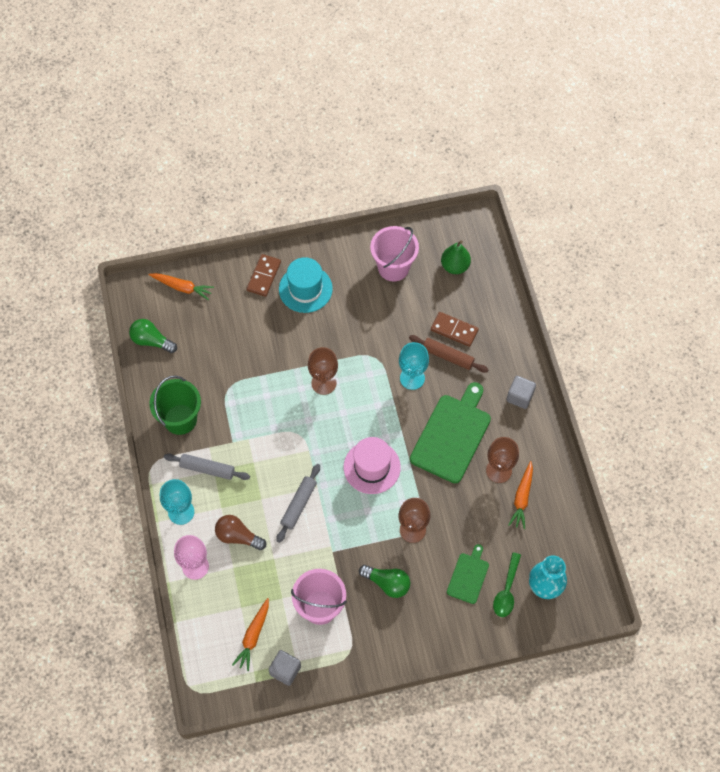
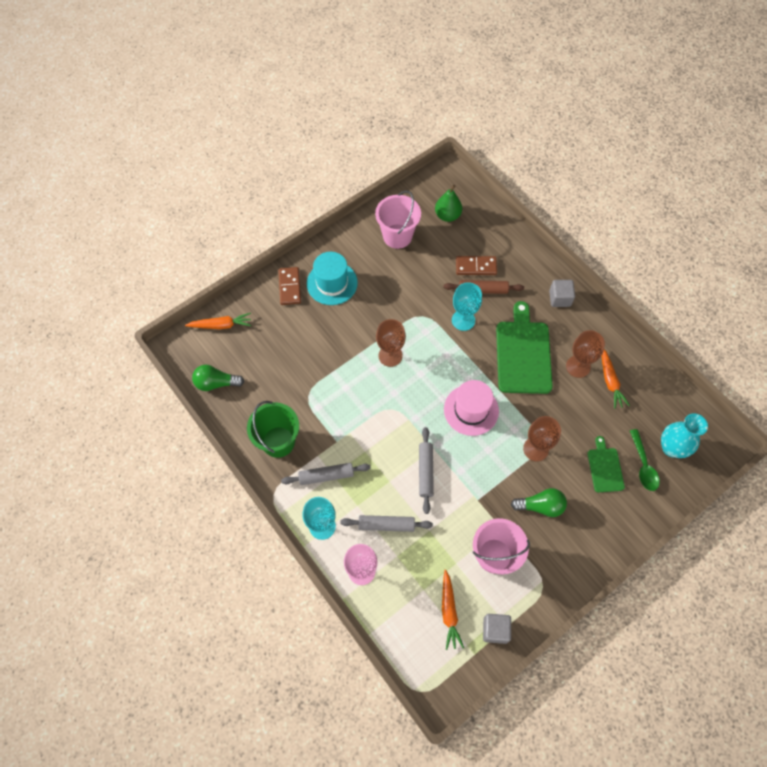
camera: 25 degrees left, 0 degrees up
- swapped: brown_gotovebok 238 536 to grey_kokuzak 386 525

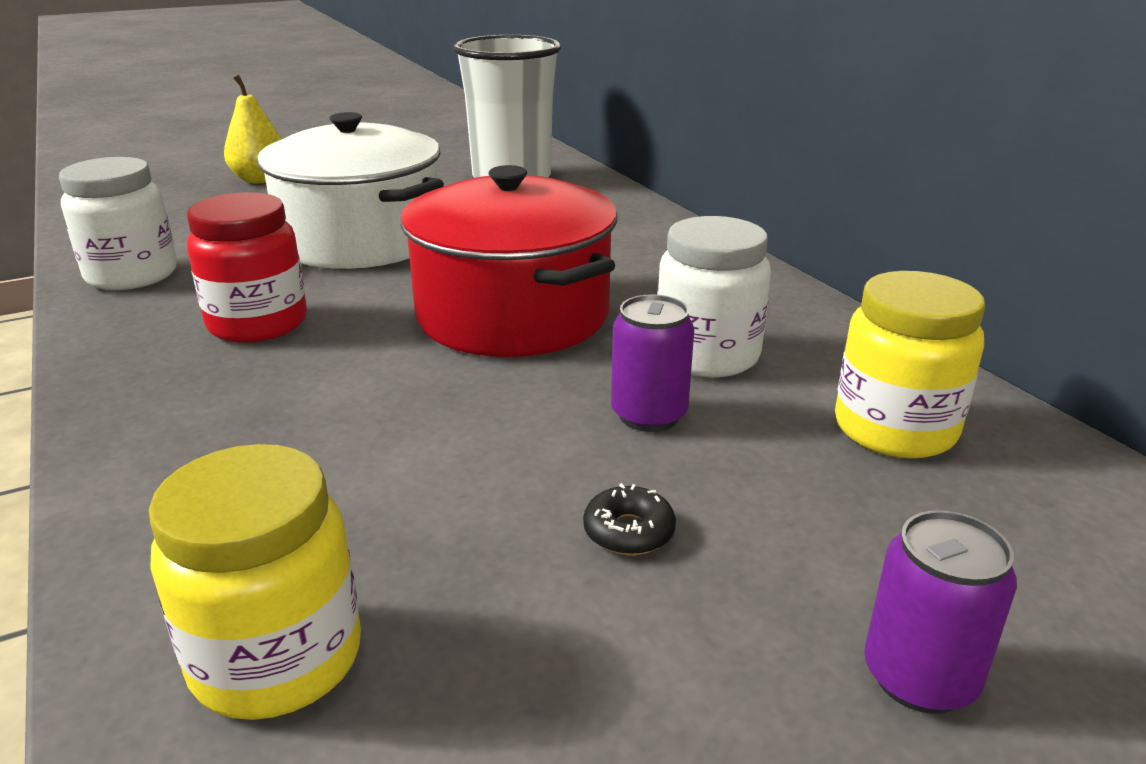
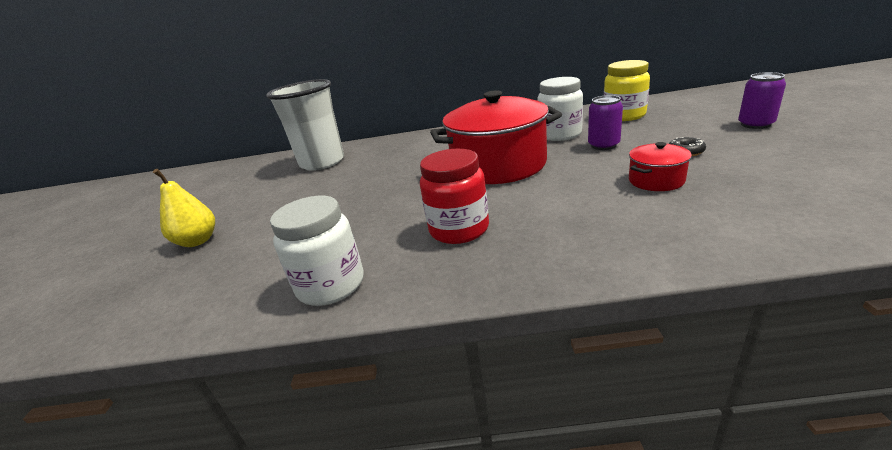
camera: 60 degrees left, 0 degrees up
- gone: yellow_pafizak 277 659
- gone: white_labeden 361 240
- new: red_labeden 656 180

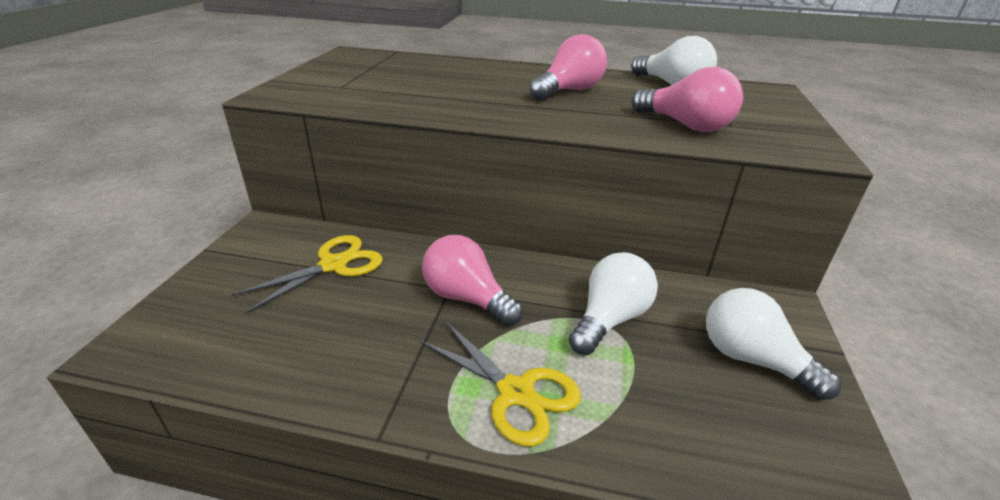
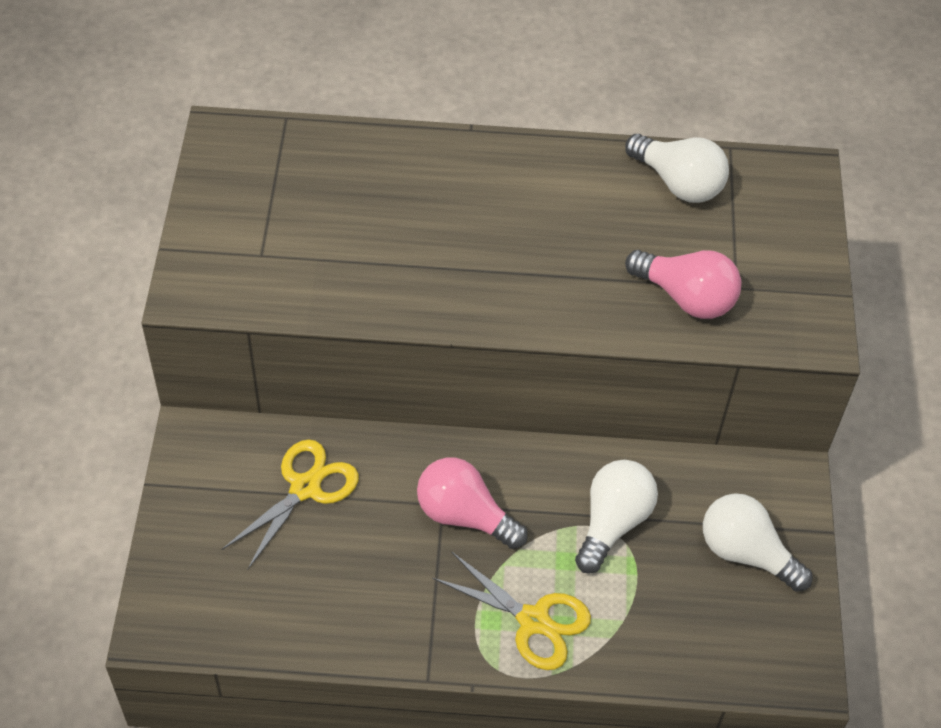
camera: 10 degrees left, 20 degrees up
- gone: pink_gotovebok 569 91

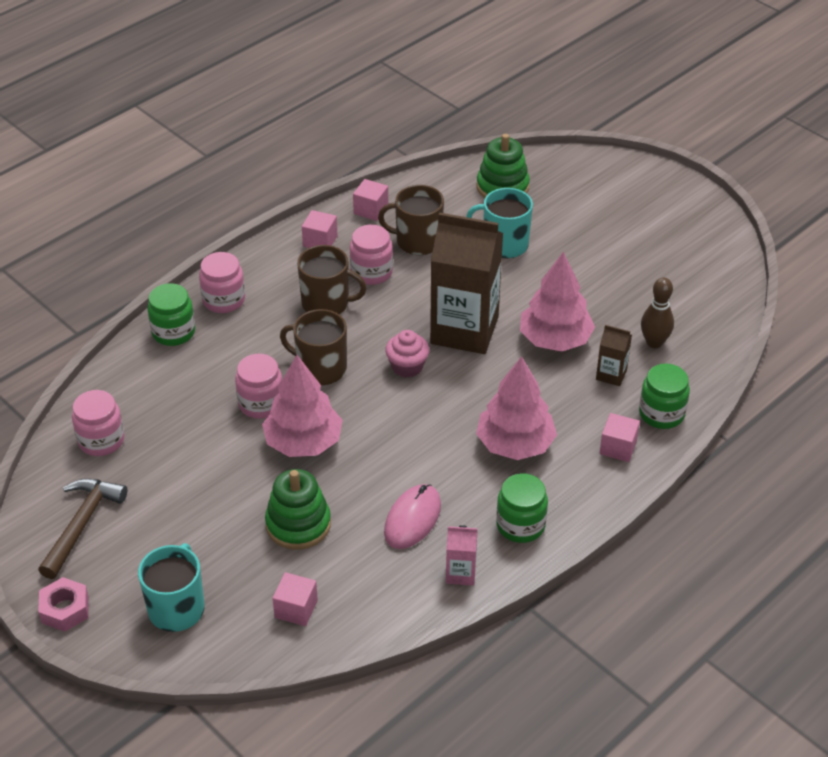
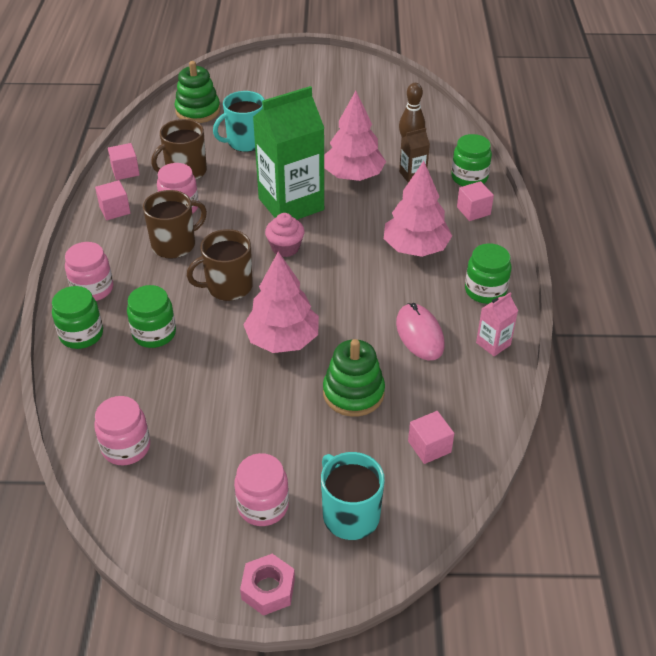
camera: 45 degrees left, 0 degrees up
- gone: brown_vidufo 82 524
- shifted: pink_pafizak 261 403 to 263 506
- repainted: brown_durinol 464 330 to green_durinol 291 204
- new: green_pafizak 154 333

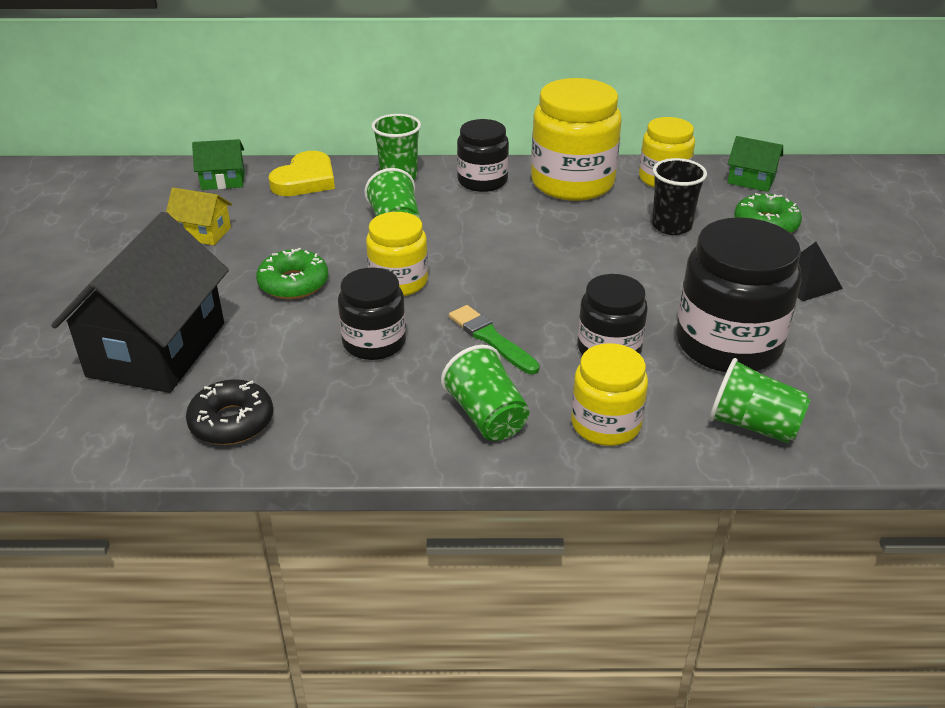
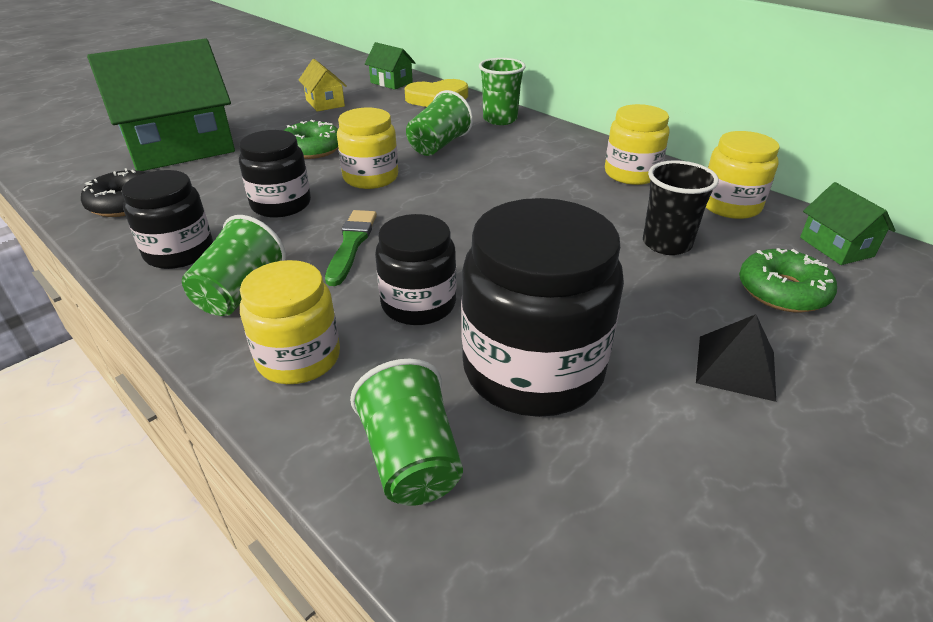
camera: 45 degrees right, 0 degrees up
- repainted: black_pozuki 157 349 to green_pozuki 180 148
- shifted: black_pafizak 482 181 to 179 252
- scaled: yellow_pafizak 572 182 = 631 174 x0.60

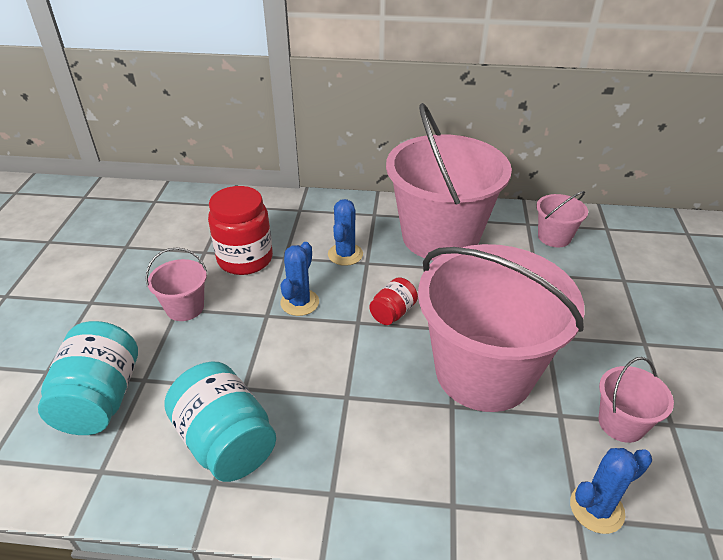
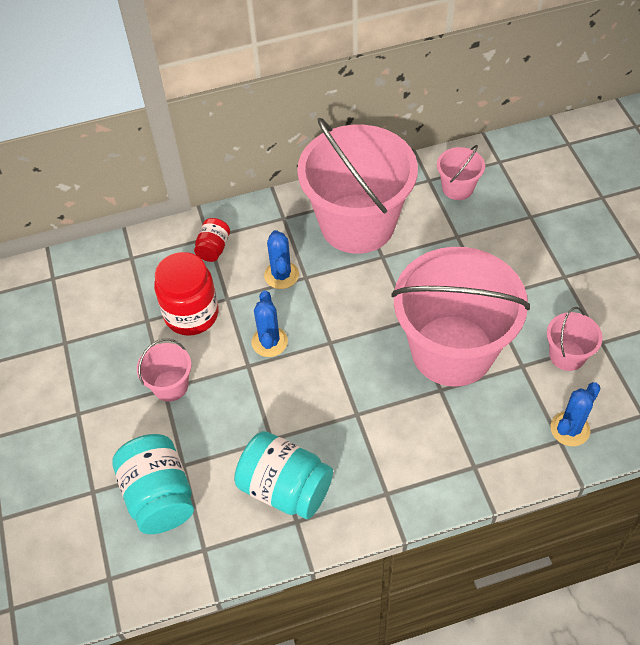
camera: 20 degrees left, 15 degrees up
- shifted: red_pafizak 393 313 to 213 248

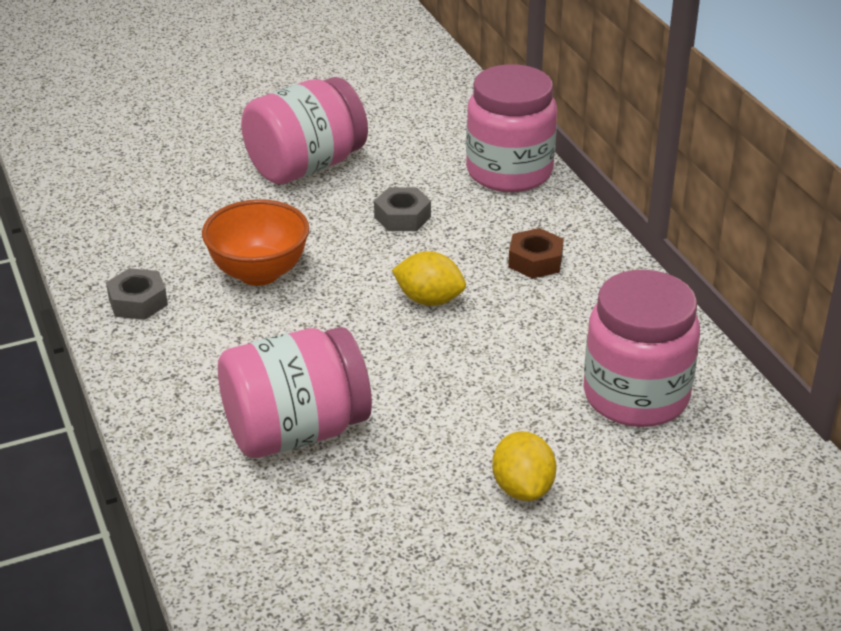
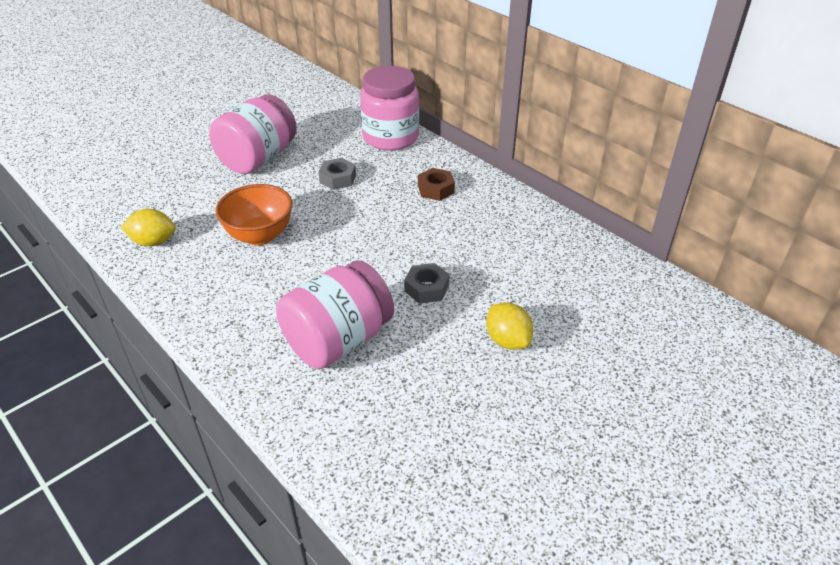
camera: 20 degrees left, 5 degrees up
- shifted: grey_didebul 138 302 to 426 288
- shifted: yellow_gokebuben 429 300 to 153 242
- gone: pink_pafizak 635 396

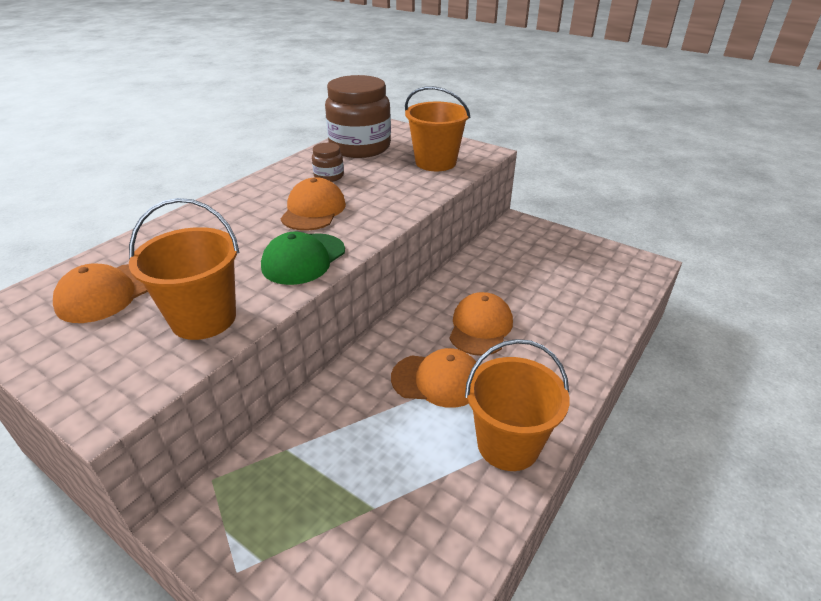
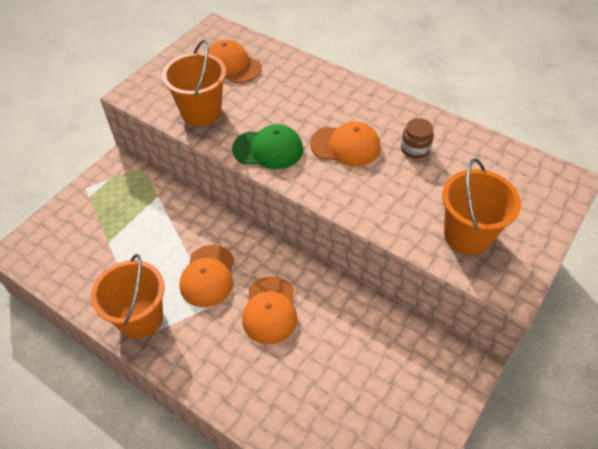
camera: 90 degrees right, 15 degrees up
- rotated: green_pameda 303 259 = 268 149 150 degrees clockwise
- gone: brown_pafizak 360 147
- rotated: orange_pameda 480 327 = 270 310 75 degrees clockwise

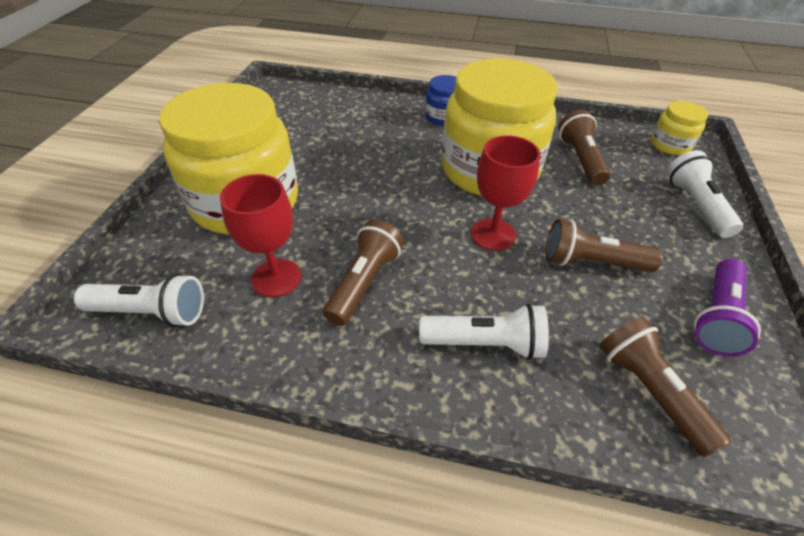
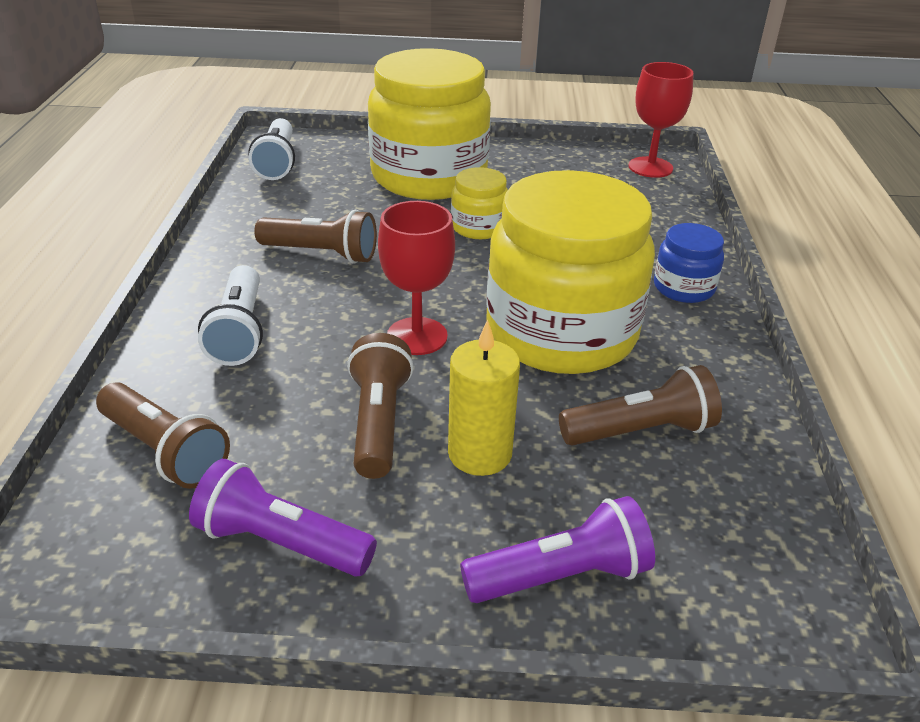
camera: 80 degrees right, 10 degrees down
- shifted: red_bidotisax 276 278 to 650 167
- rotated: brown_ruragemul 649 391 = 165 451 75 degrees clockwise
- shifted: yellow_pafizak 670 145 to 478 227
- repainted: white_ruragemul 696 205 to purple_ruragemul 561 576
- new: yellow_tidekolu 480 454

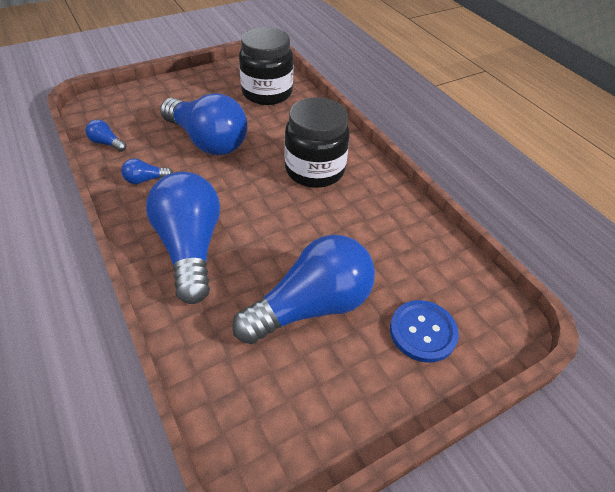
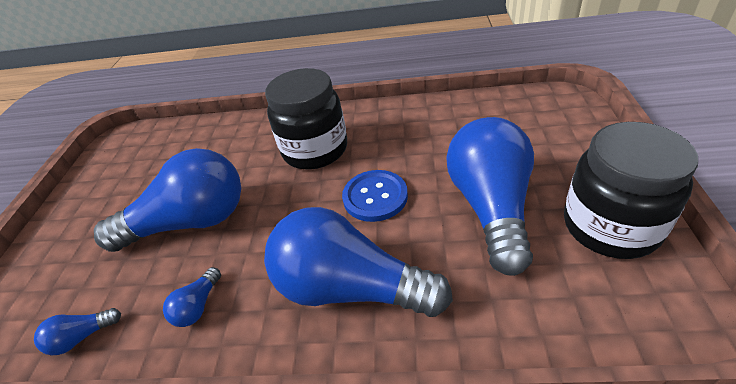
camera: 50 degrees left, 5 degrees down
- shifted: black_pafizak 267 93 to 610 226
- shifted: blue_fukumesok 423 332 to 375 197

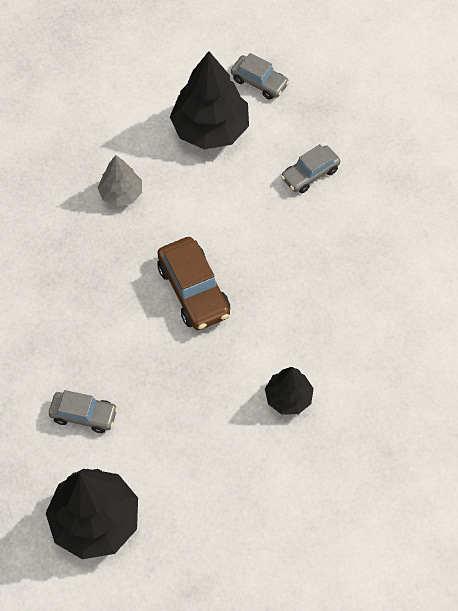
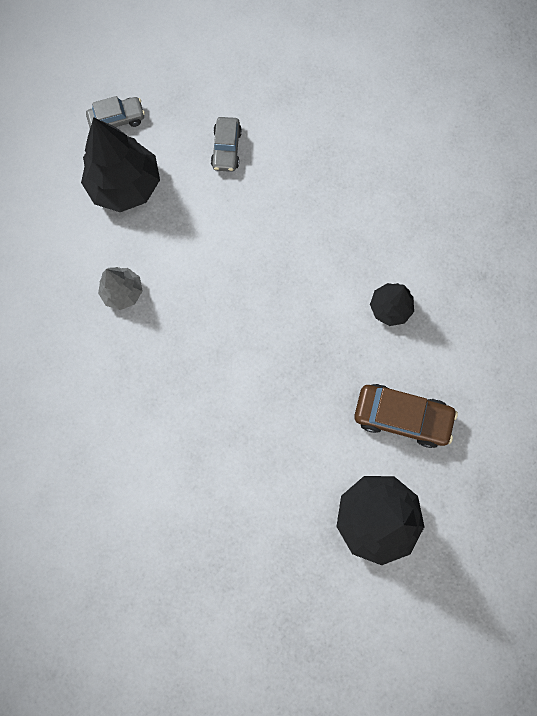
camera: 50 degrees left, 15 degrees up
- gone: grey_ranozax 84 415
- shifted: brown_ranozax 194 290 to 401 416

